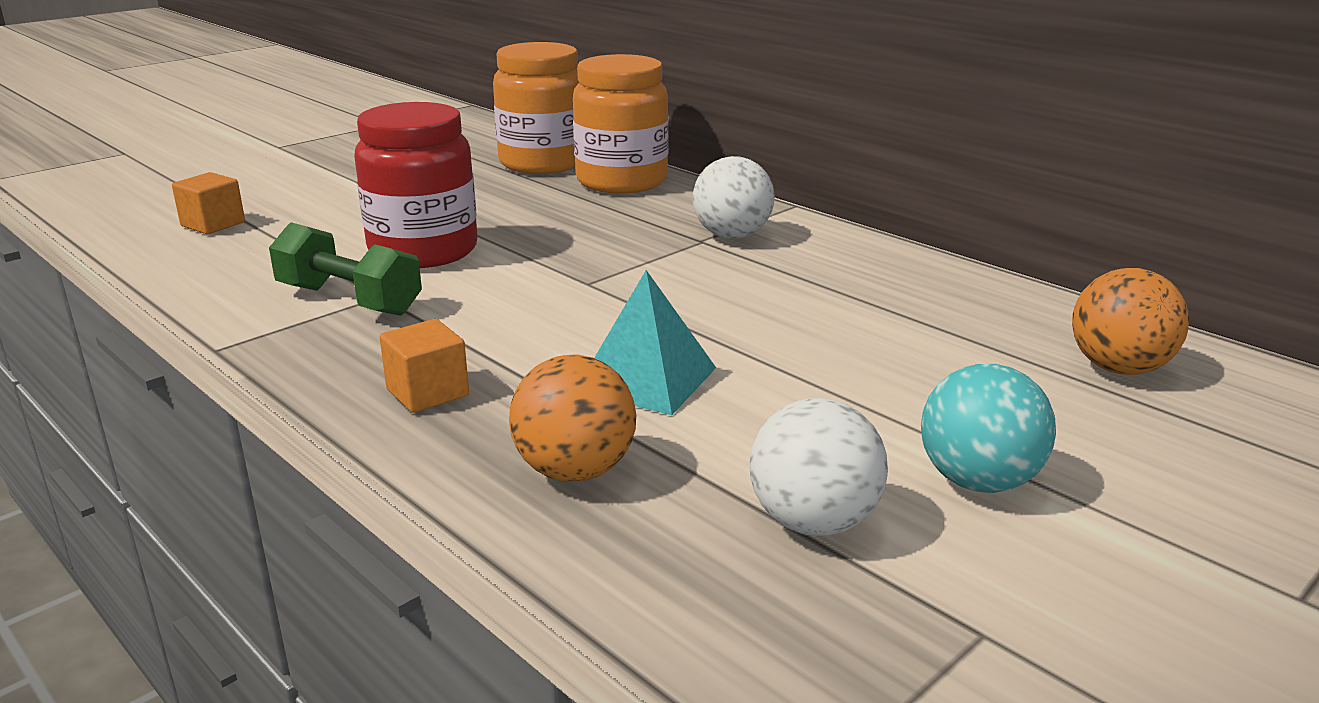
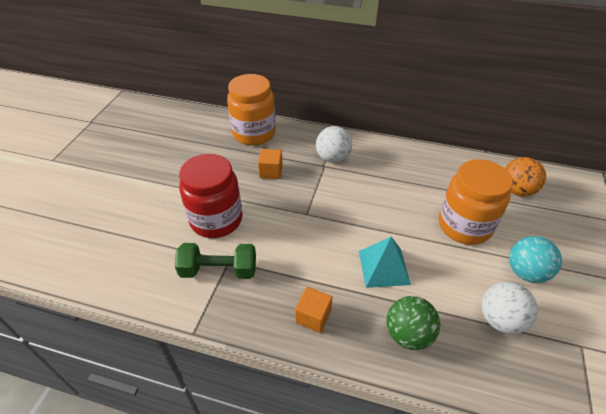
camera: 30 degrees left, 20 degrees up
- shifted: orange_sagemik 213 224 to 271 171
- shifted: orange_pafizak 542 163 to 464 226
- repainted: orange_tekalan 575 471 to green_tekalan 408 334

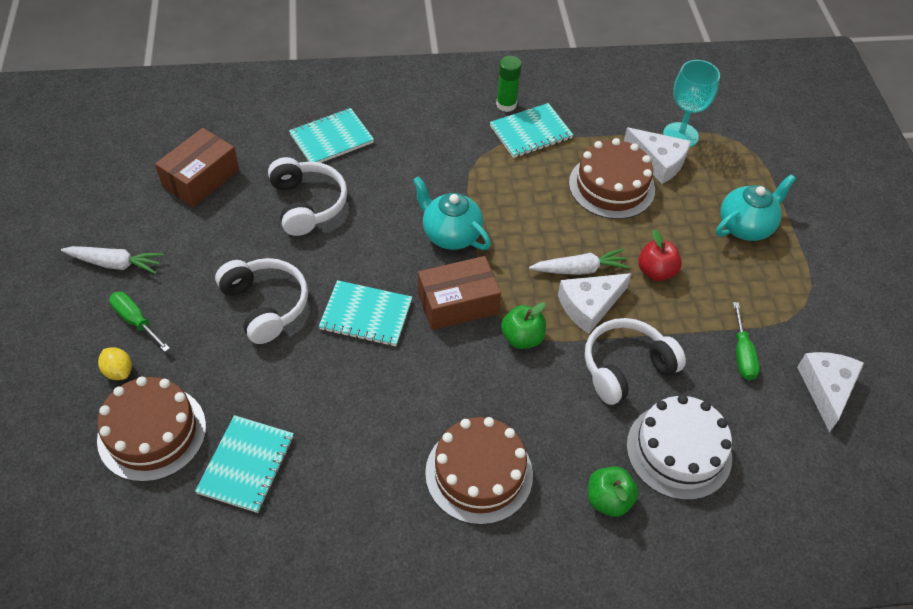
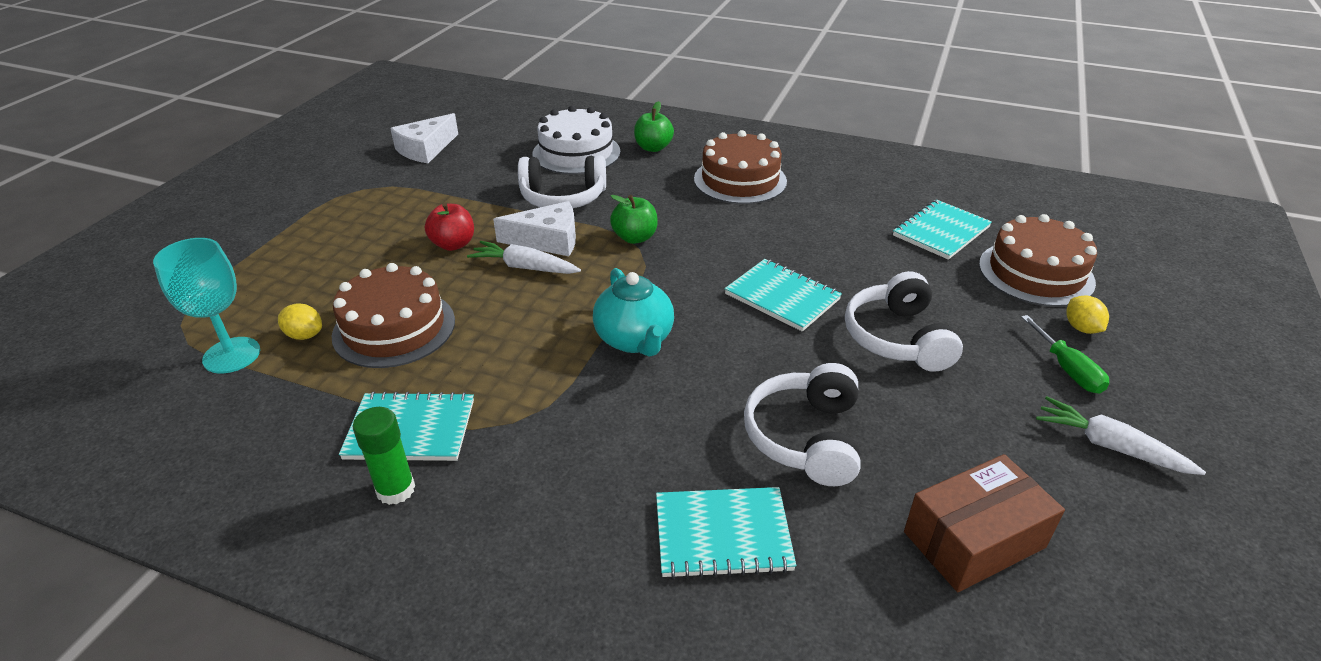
camera: 150 degrees left, 15 degrees down
- gone: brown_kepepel 457 303
- swapped: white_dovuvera 658 161 to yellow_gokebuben 304 335
- gone: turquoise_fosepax 745 226
- gone: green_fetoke 742 354

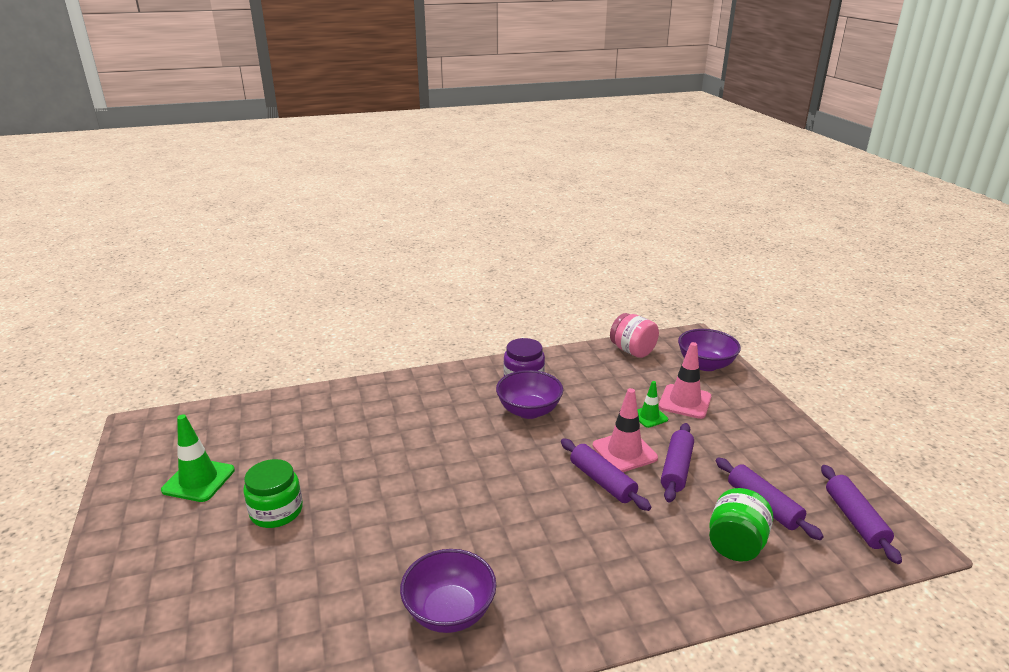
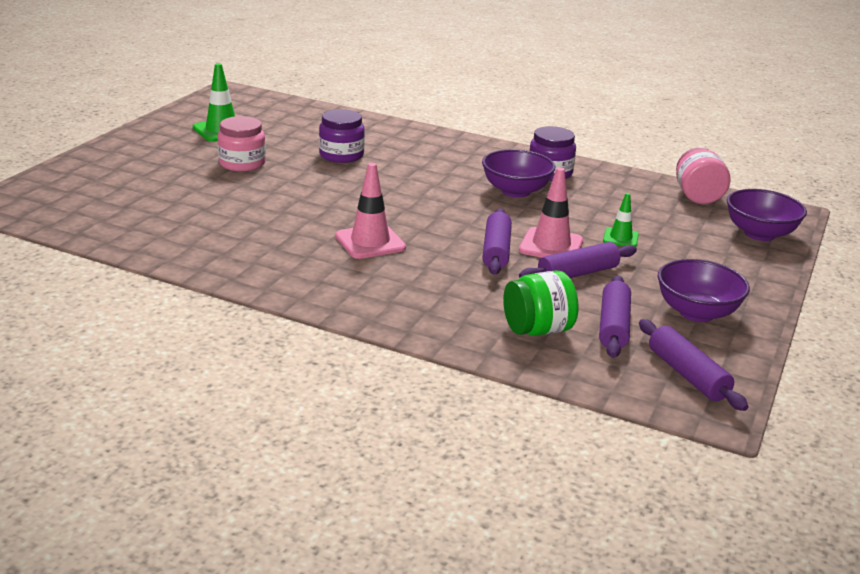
camera: 40 degrees right, 0 degrees up
- repainted: green_pafizak 276 511 to pink_pafizak 242 163
- shifted: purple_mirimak 449 611 to 696 312
- shifted: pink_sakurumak 685 402 to 370 242
- rotated: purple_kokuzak 855 520 = 687 375 60 degrees counterclockwise
- new: purple_pafizak 341 155

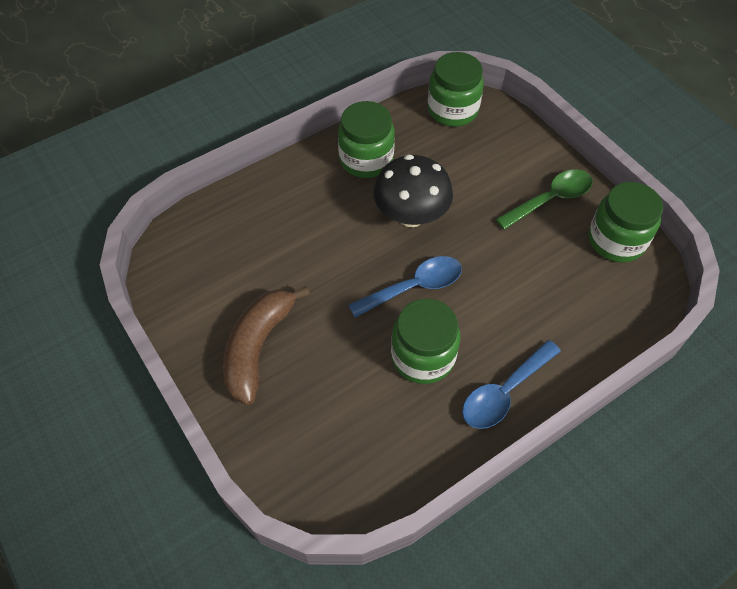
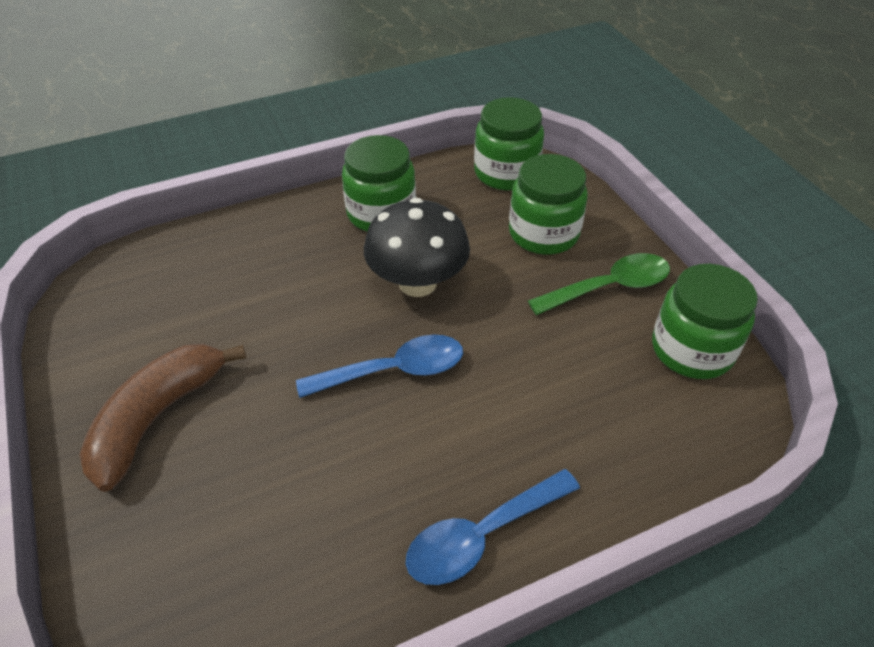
camera: 10 degrees right, 10 degrees down
- shifted: green_pafizak 423 356 to 543 233

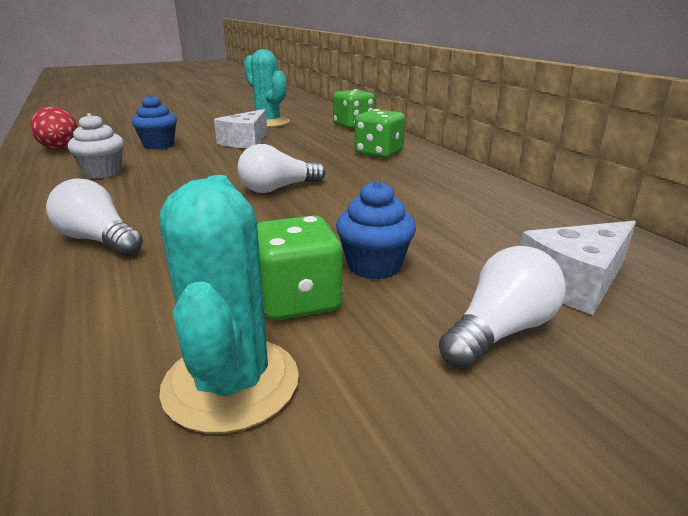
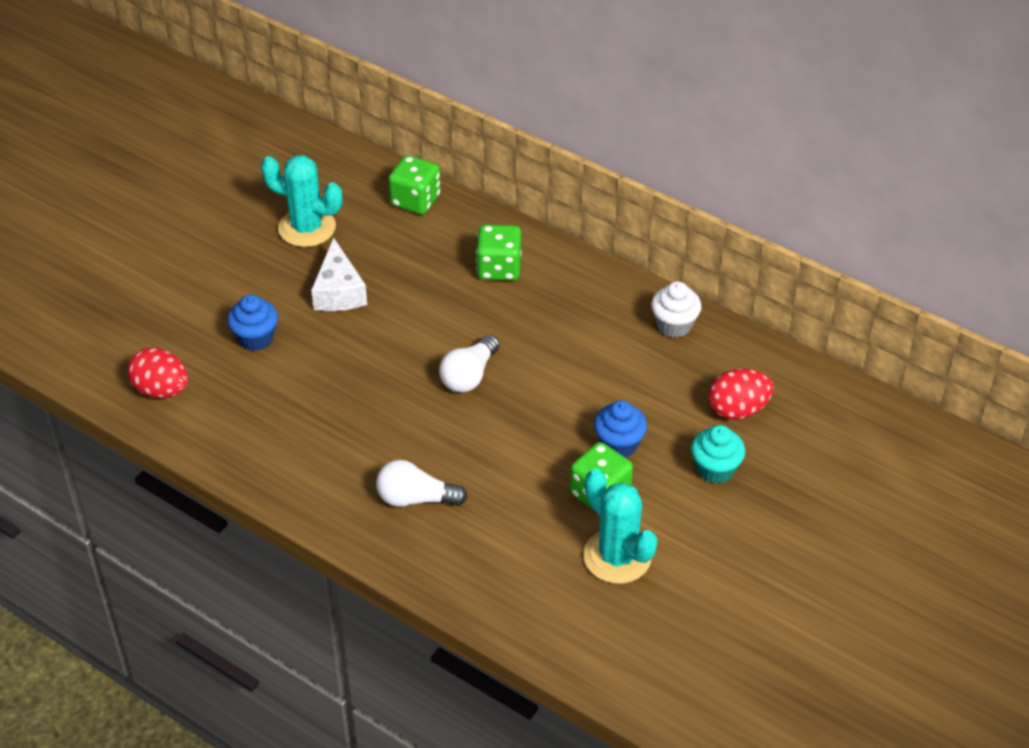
camera: 30 degrees left, 20 degrees up
- shifted: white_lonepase 103 172 to 674 325
- swapped: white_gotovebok 500 331 to turquoise_lonepase 715 469
- swapped: white_dovuvera 575 282 to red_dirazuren 737 410

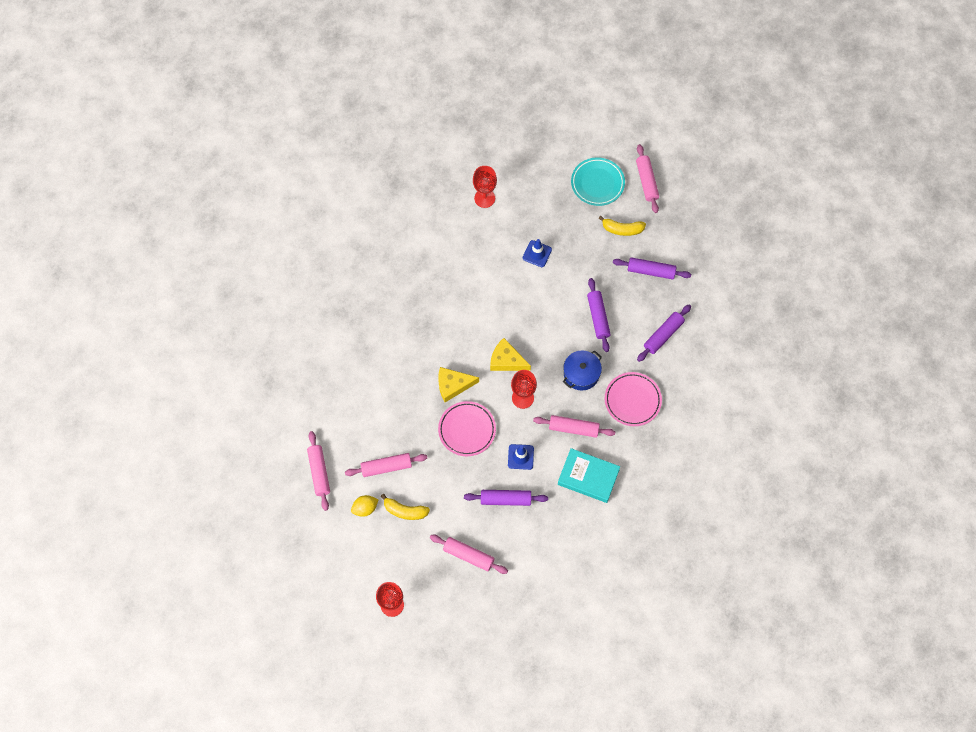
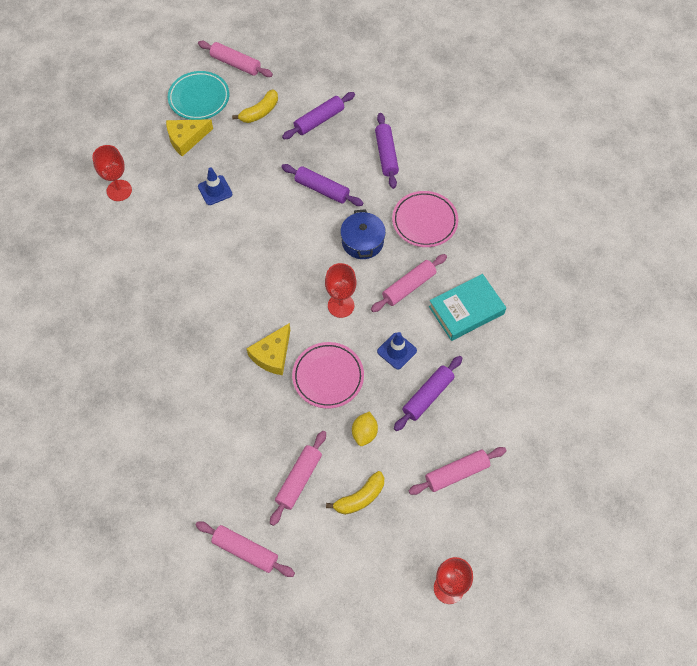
camera: 50 degrees left, 5 degrees down
- shifted: yellow_gokebuben 365 508 to 364 433
- shifted: yellow_dovuvera 506 360 to 186 138

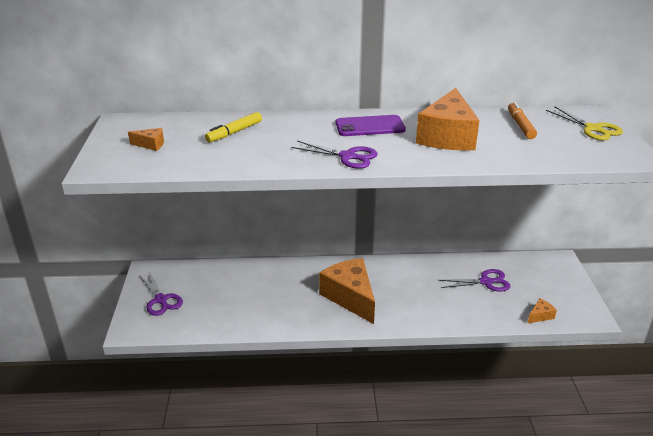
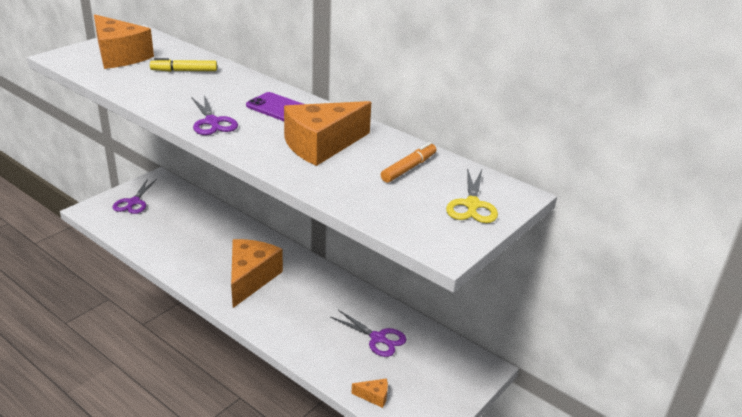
camera: 40 degrees right, 0 degrees up
- scaled: orange_dovuvera 151 144 = 119 56 x2.41

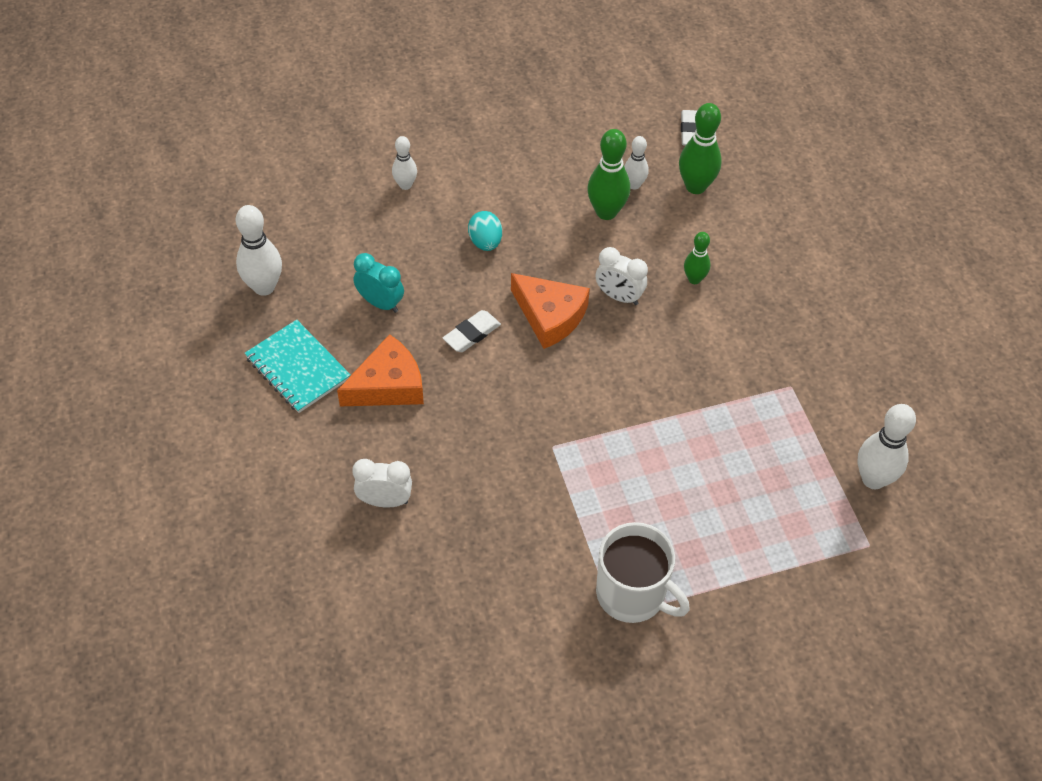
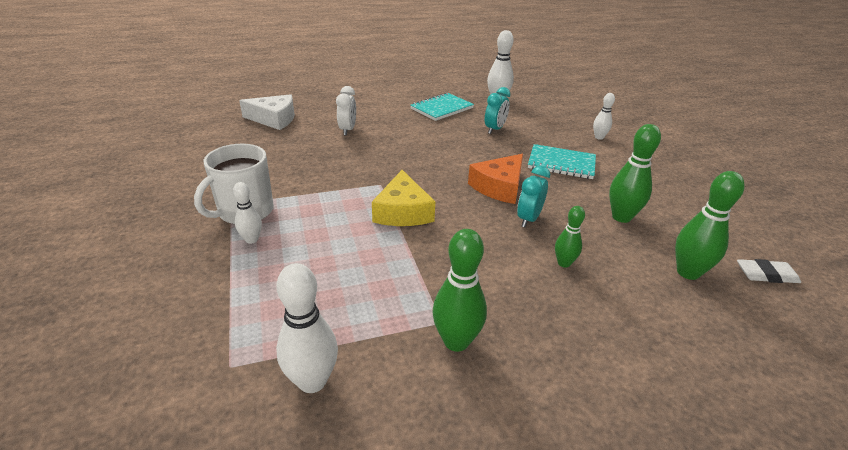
camera: 90 degrees right, 20 degrees down
- gone: orange_dovuvera 388 385
- gone: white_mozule 471 334
- swapped: turquoise_dirazuren 485 242 to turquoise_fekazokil 561 163
- repainted: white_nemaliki 619 296 to turquoise_nemaliki 528 219
- shifted: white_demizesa 634 185 to 252 239
- new: white_dovuvera 274 119
- new: yellow_dovuvera 402 211
- new: green_demizesa 456 341

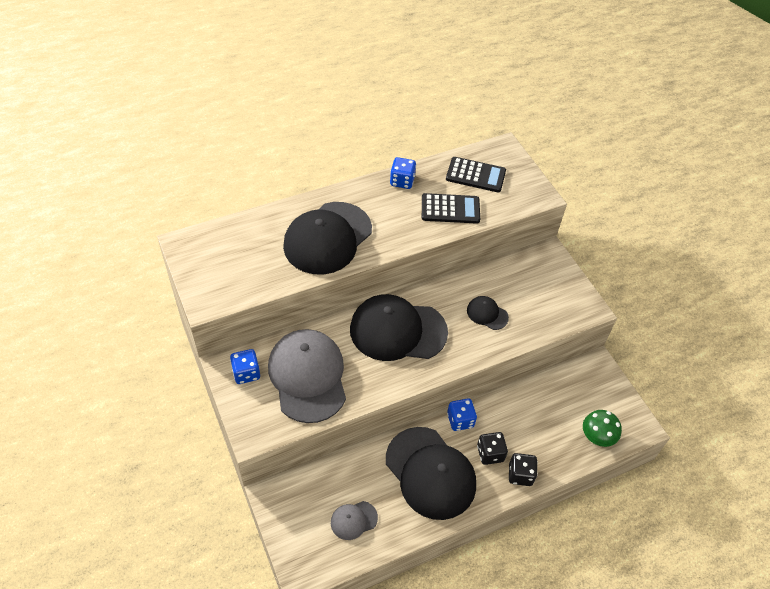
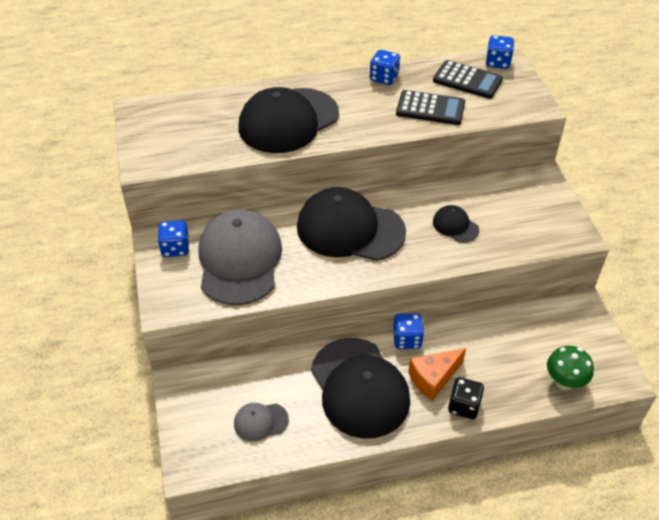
camera: 15 degrees right, 5 degrees down
- swapped: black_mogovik 490 453 to orange_dovuvera 433 378
- new: blue_mogovik 497 62

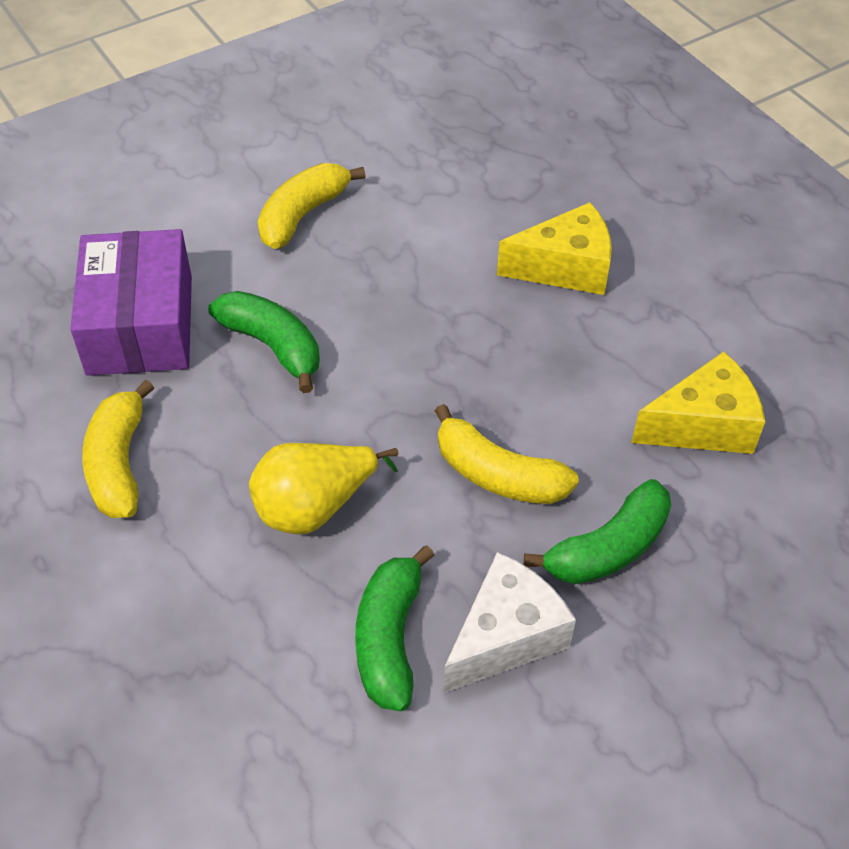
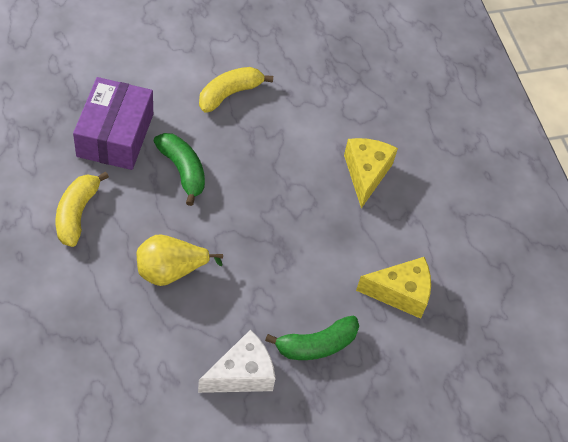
camera: 10 degrees right, 5 degrees up
- gone: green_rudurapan 389 639
- gone: yellow_rudurapan 498 475
- rotated: yellow_dovuvera 565 267 = 366 174 90 degrees counterclockwise

